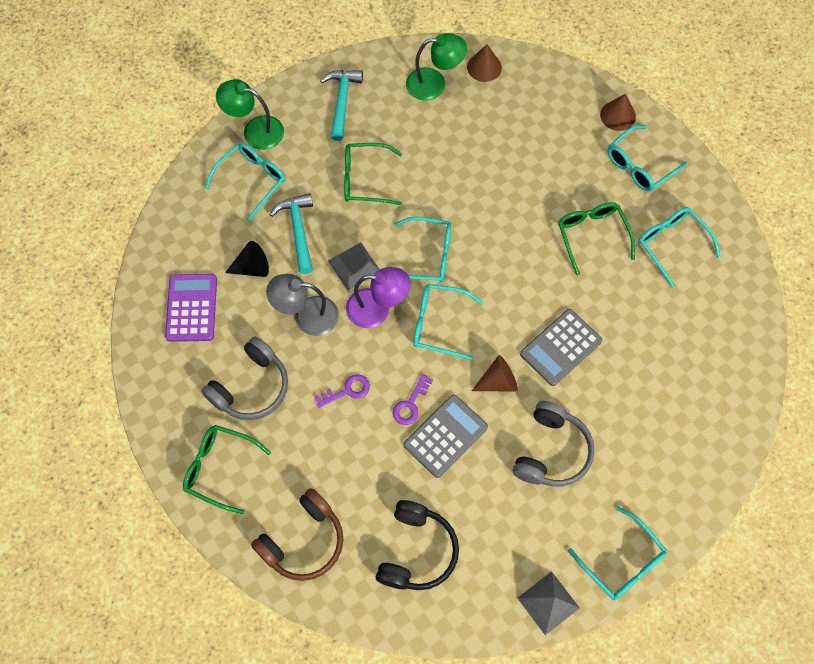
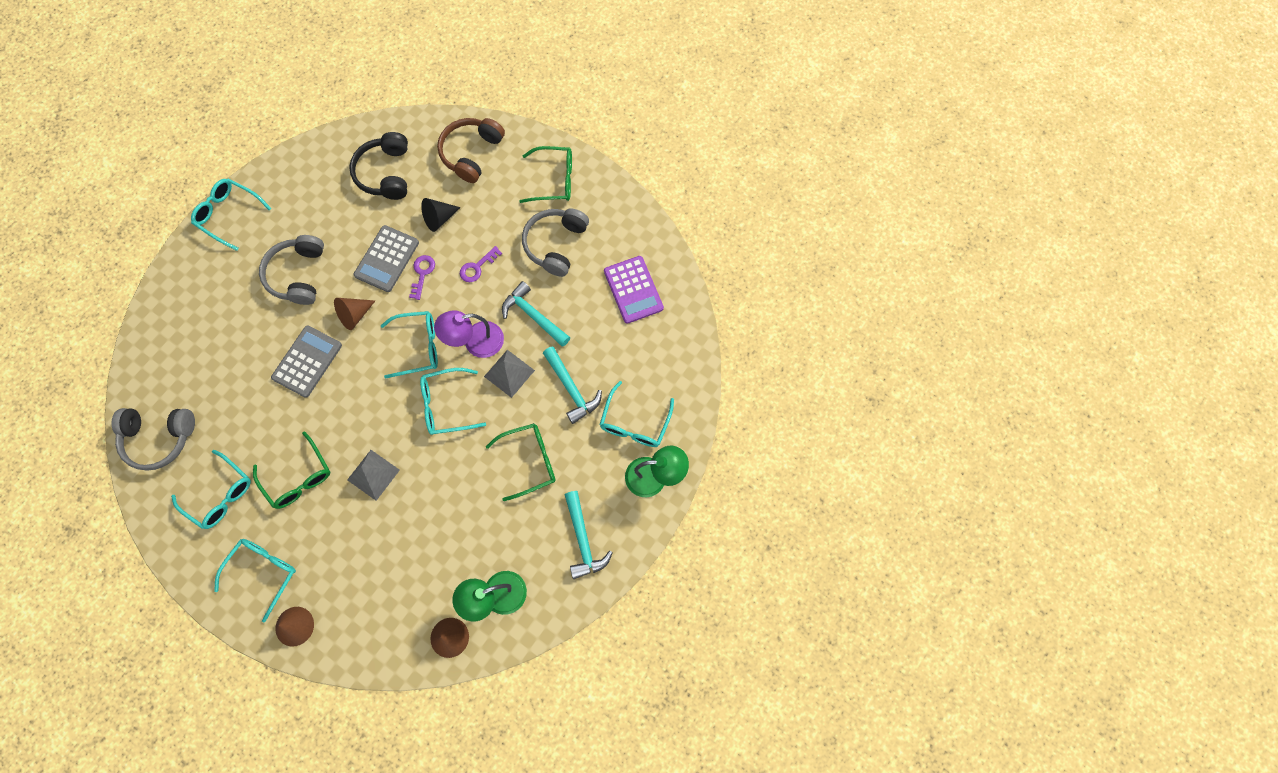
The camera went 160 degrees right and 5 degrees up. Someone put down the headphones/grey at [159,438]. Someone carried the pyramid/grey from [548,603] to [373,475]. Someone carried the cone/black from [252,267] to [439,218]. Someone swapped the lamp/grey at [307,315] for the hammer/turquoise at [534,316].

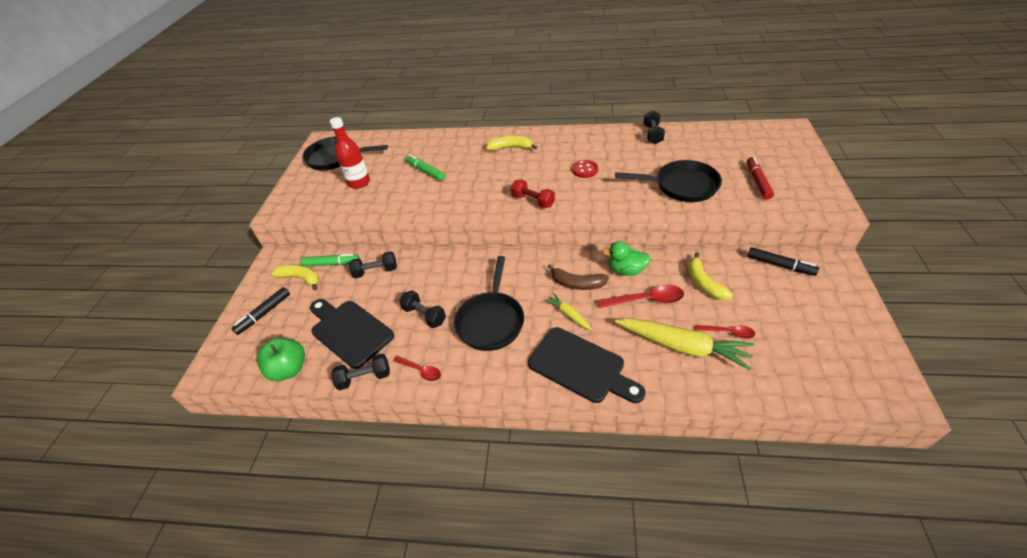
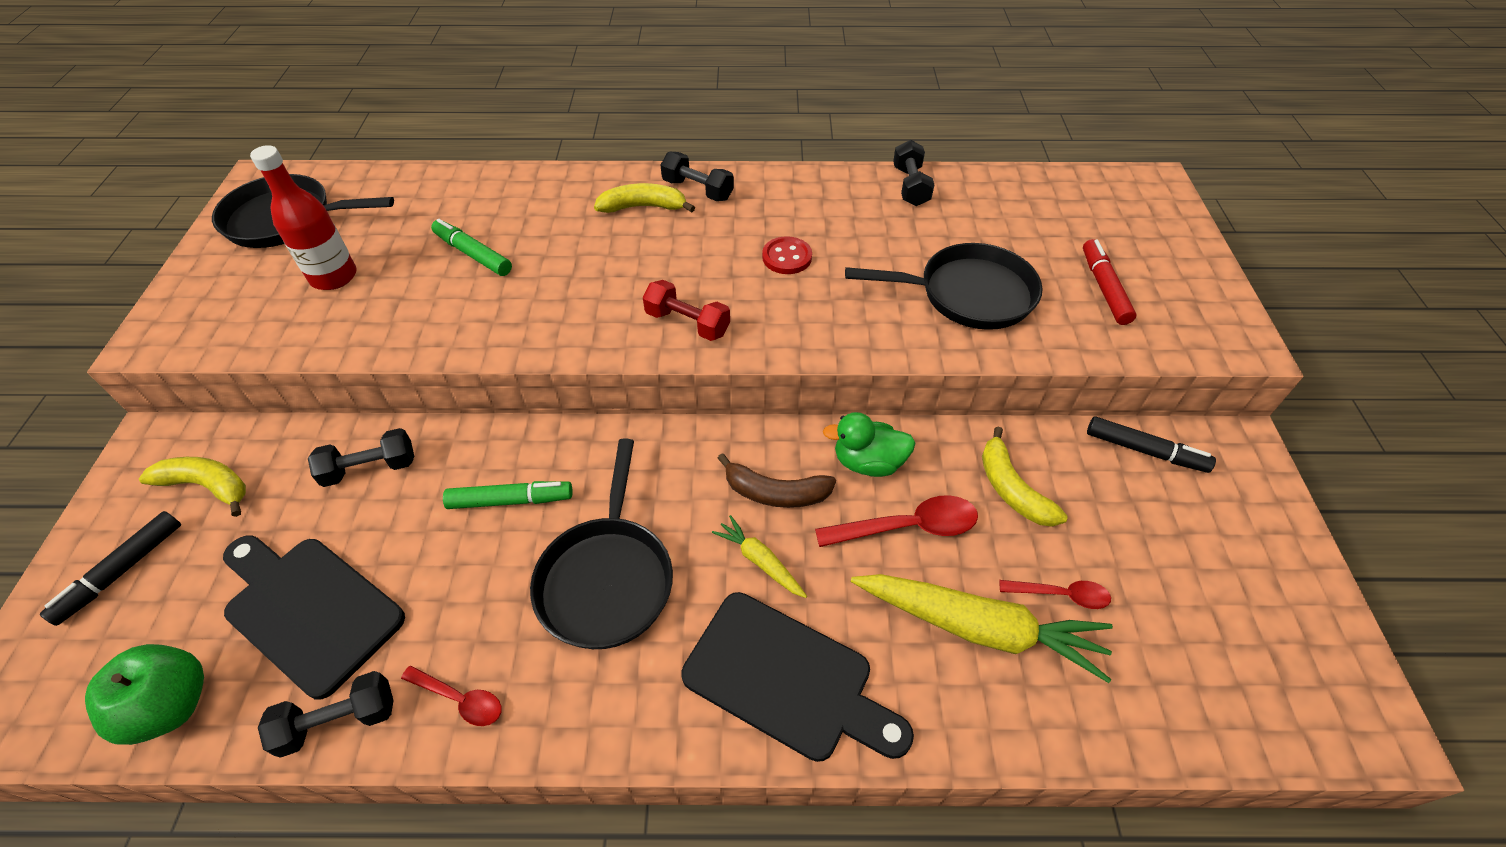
The camera went 10 degrees left and 5 degrees up. Someone carried the marker/green from [332,264] to [511,500]. Someone carried the dumbbell/black from [424,315] to [698,190].

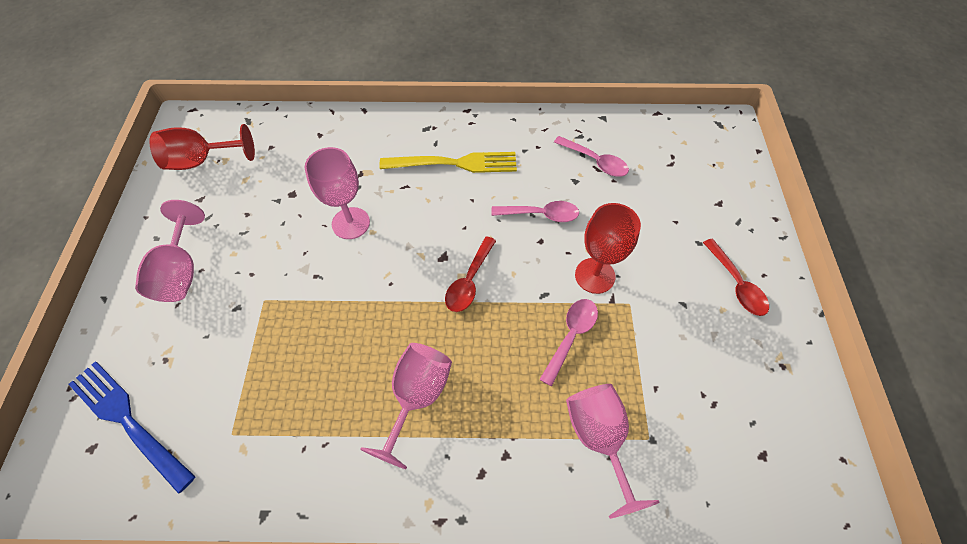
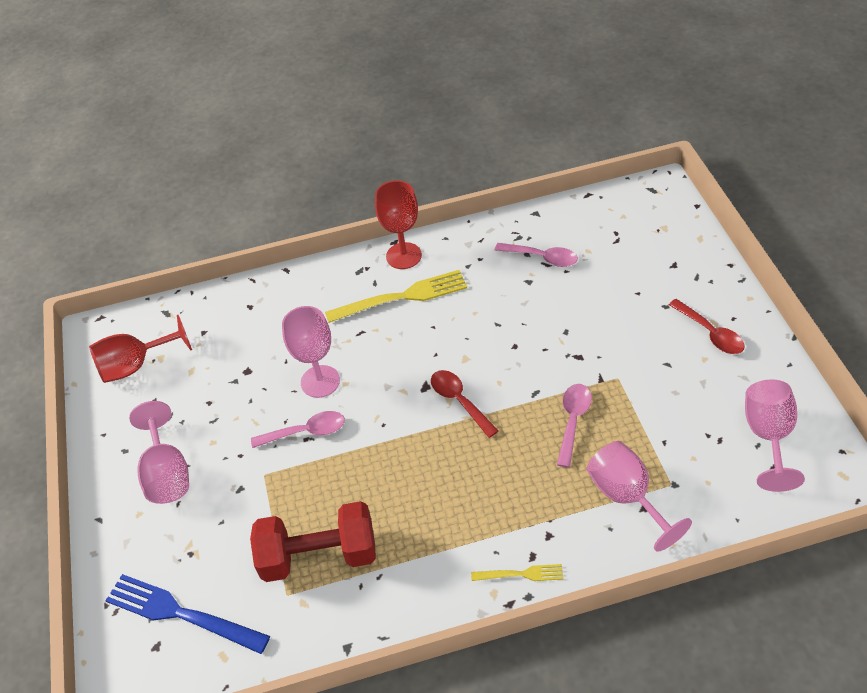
The camera went 10 degrees left and 10 degrees down. Someone put down the dumbbell/red at [319,555]. Someone carried the spoon/pink from [541,214] to [306,432]. Someone carried the goblet/red from [595,275] to [403,256]. Someone rotated the spoon/red at [469,281] by 135 degrees clockwise. Someone put down the fork/yellow at [521,574]. Someone carried the goblet/pink from [417,397] to [768,436].

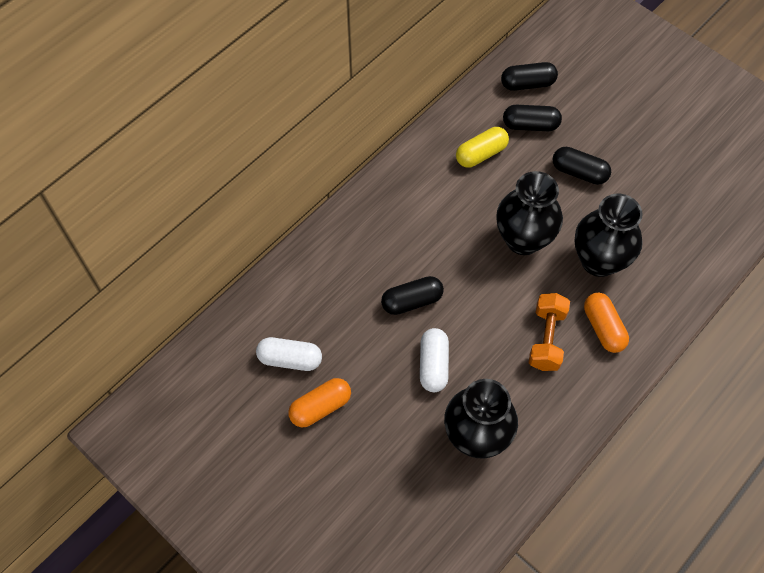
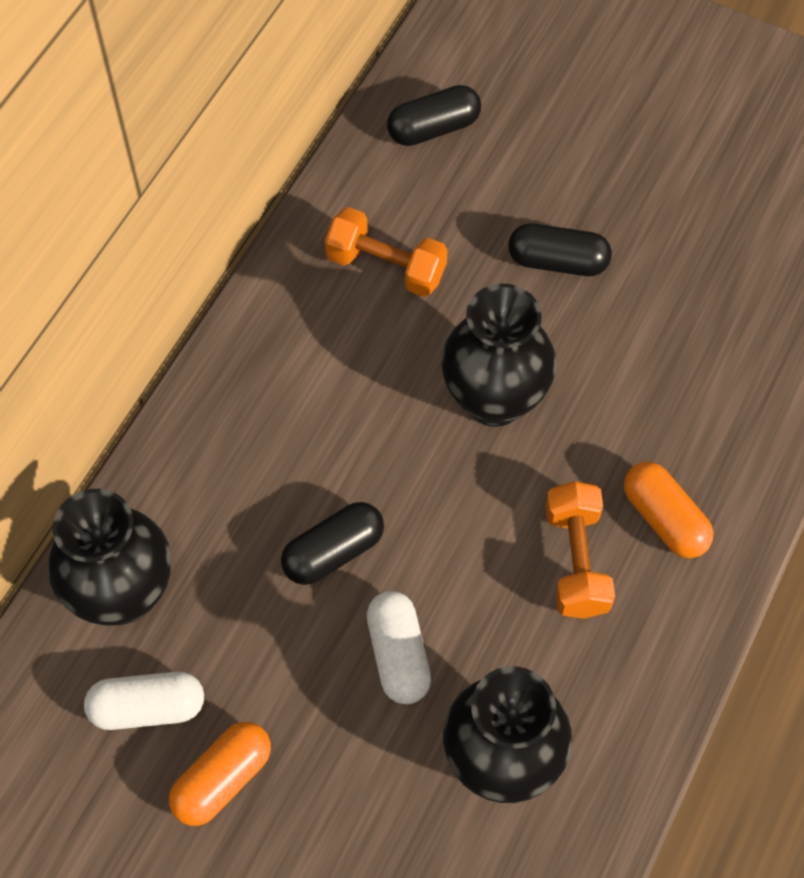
The camera went 15 degrees left and 0 degrees up. Someone carried the vase/black from [598,261] to [122,594]. Someone swapped the capsule/yellow at [481,154] for the dumbbell/orange at [386,267]. Someone took away the capsule/black at [530,125].

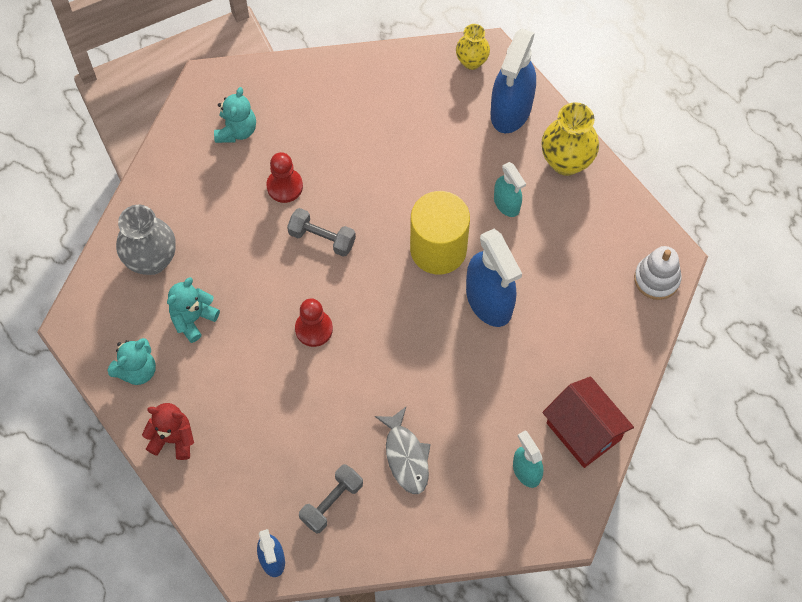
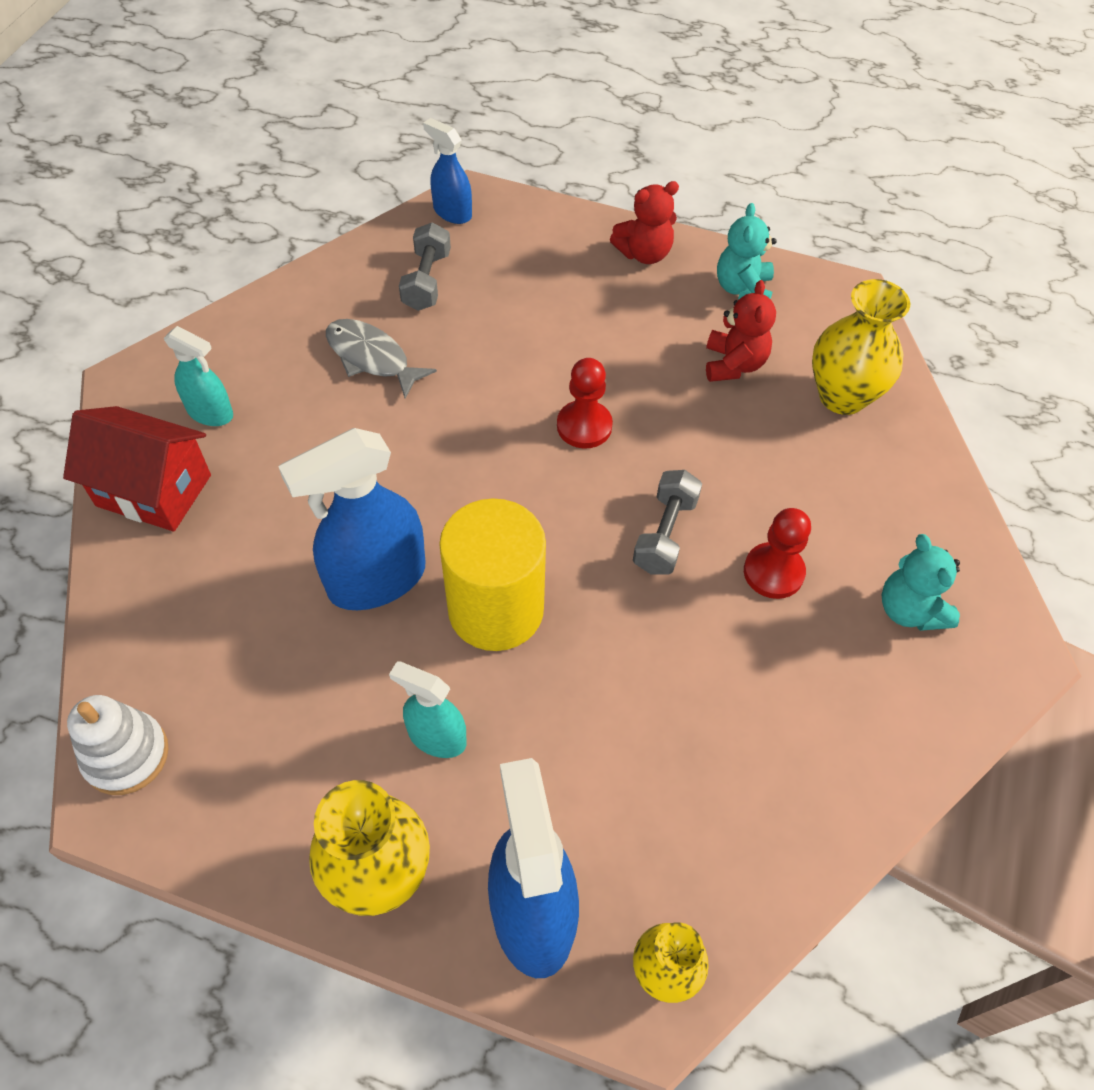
The camera went 145 degrees right and 10 degrees down. Someone rotated the spray bottle/blue at [489,301] by 60 degrees counterclockwise. Someone rotated the dumbbell/grey at [322,238] by 60 degrees counterclockwise. Someone repainted the teddy bear/turquoise at [193,318], which became the teddy bear/red at [733,364]. Someone repainted the vase/grey at [152,260], which became the vase/yellow at [842,396].

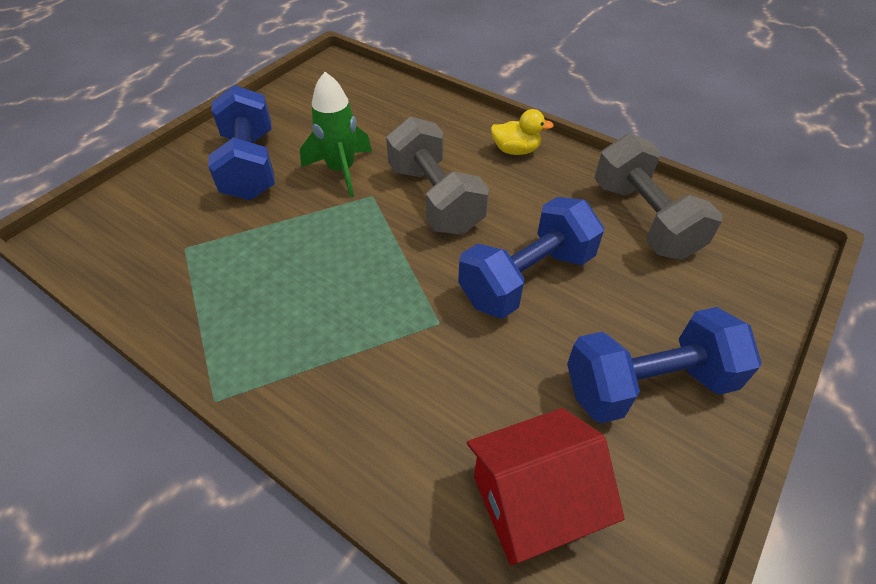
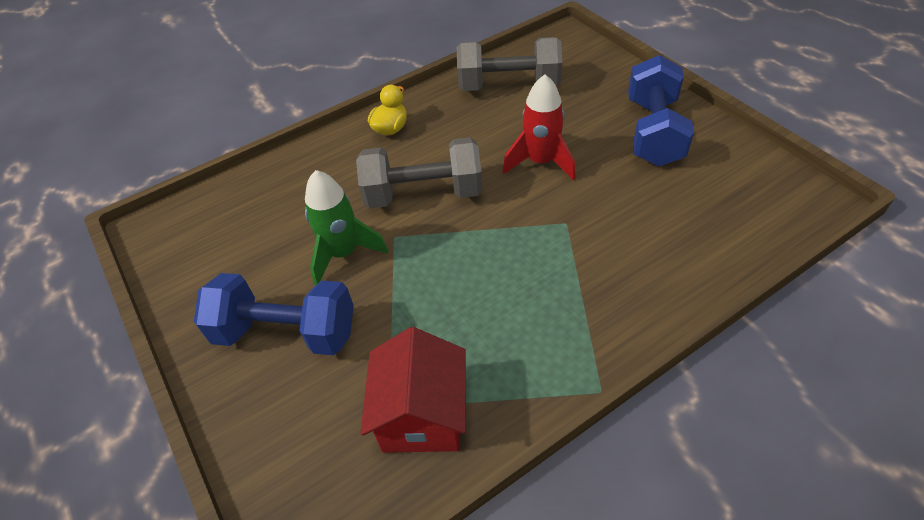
The camera went 65 degrees left and 0 degrees up. Someone carried the house/red from [532,503] to [422,415]. Someone swapped the dumbbell/blue at [527,278] for the rocket/red at [541,162].

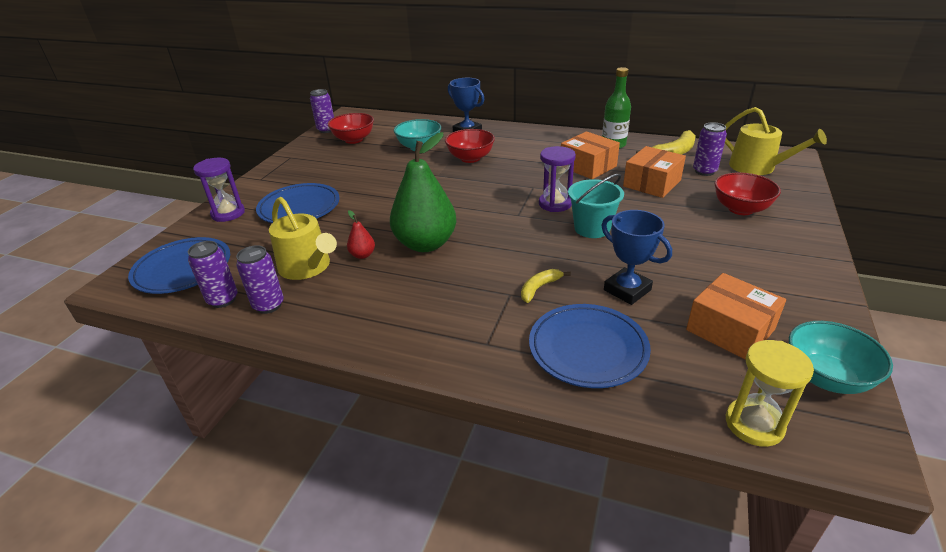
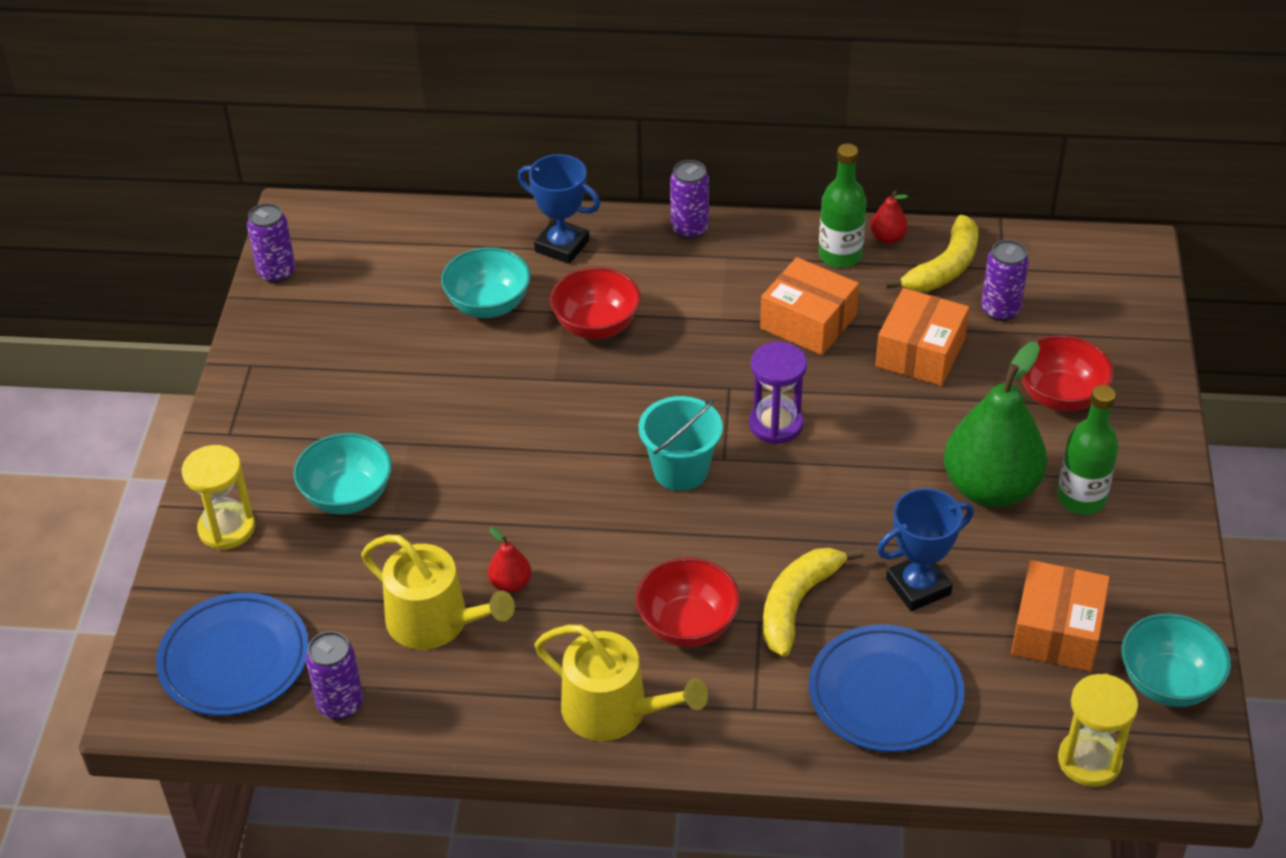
The camera went 15 degrees left and 10 degrees up. Someone repainted the hourglass/purple at [228,213], which became the hourglass/yellow at [227,528]. Someone swapped the plate/blue at [299,208] for the bowl/turquoise at [347,496]. Someone carried the watering can/yellow from [757,167] to [614,710]. Someone carried the bowl/red from [354,140] to [687,625]. Someone carried the bucket/turquoise from [592,228] to [680,470]. Someone carried the can/purple from [268,305] to [689,229]. Someone scaled the banana/yellow at [539,288] by 1.67. Someone put down the pear/red at [887,238]. Someone rotated the trophy/blue at [627,290] by 60 degrees counterclockwise. Someone carried the pear/green from [425,244] to [990,488]. Someone rotated the box/orange at [730,329] by 75 degrees clockwise. Someone put down the bottle/green at [1081,498].

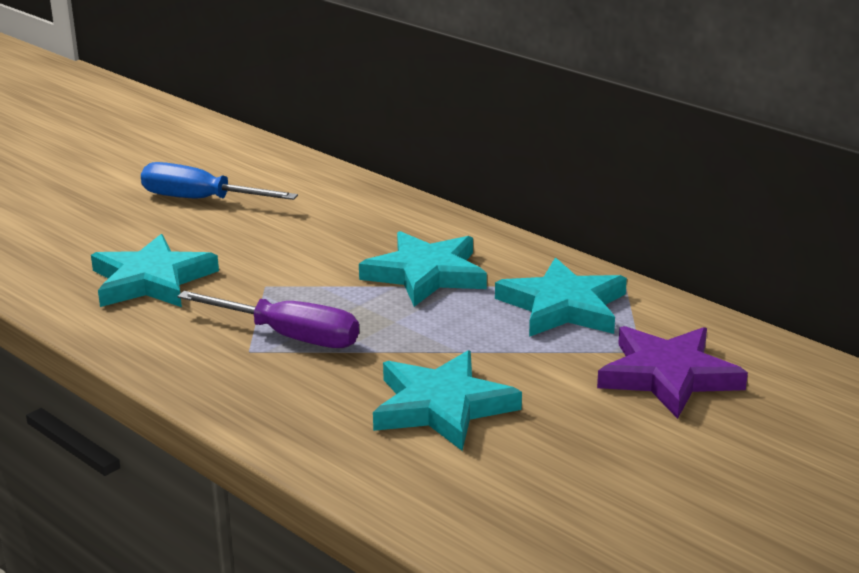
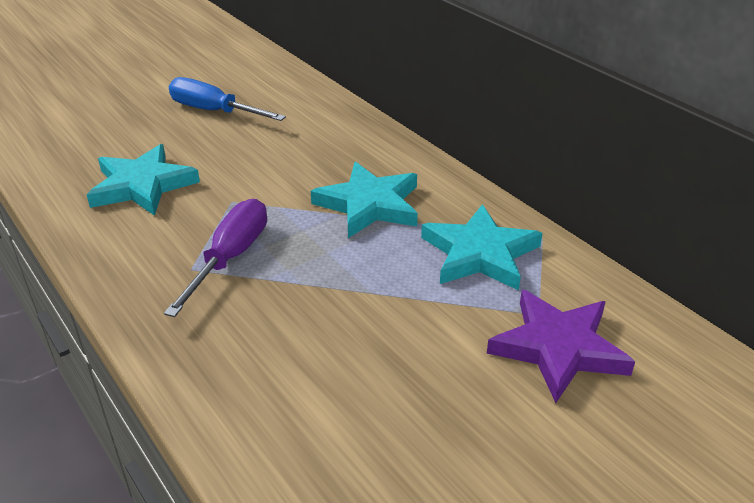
The camera went 10 degrees right and 10 degrees up. Someone rotated the screwdriver/purple at [289,336] by 105 degrees counterclockwise. Someone took away the star/turquoise at [442,406].

